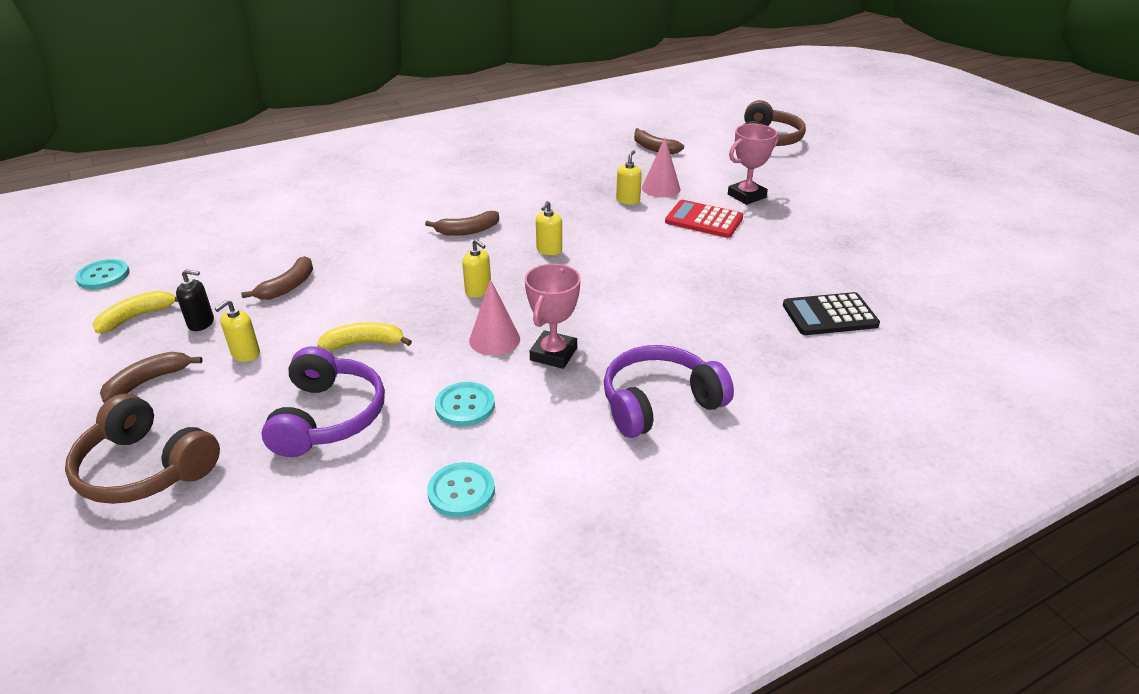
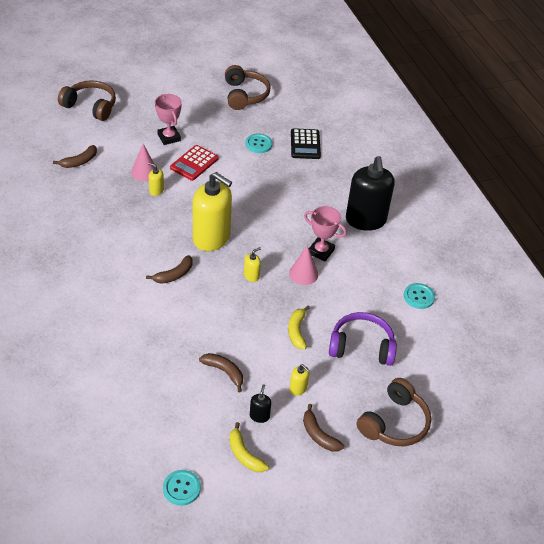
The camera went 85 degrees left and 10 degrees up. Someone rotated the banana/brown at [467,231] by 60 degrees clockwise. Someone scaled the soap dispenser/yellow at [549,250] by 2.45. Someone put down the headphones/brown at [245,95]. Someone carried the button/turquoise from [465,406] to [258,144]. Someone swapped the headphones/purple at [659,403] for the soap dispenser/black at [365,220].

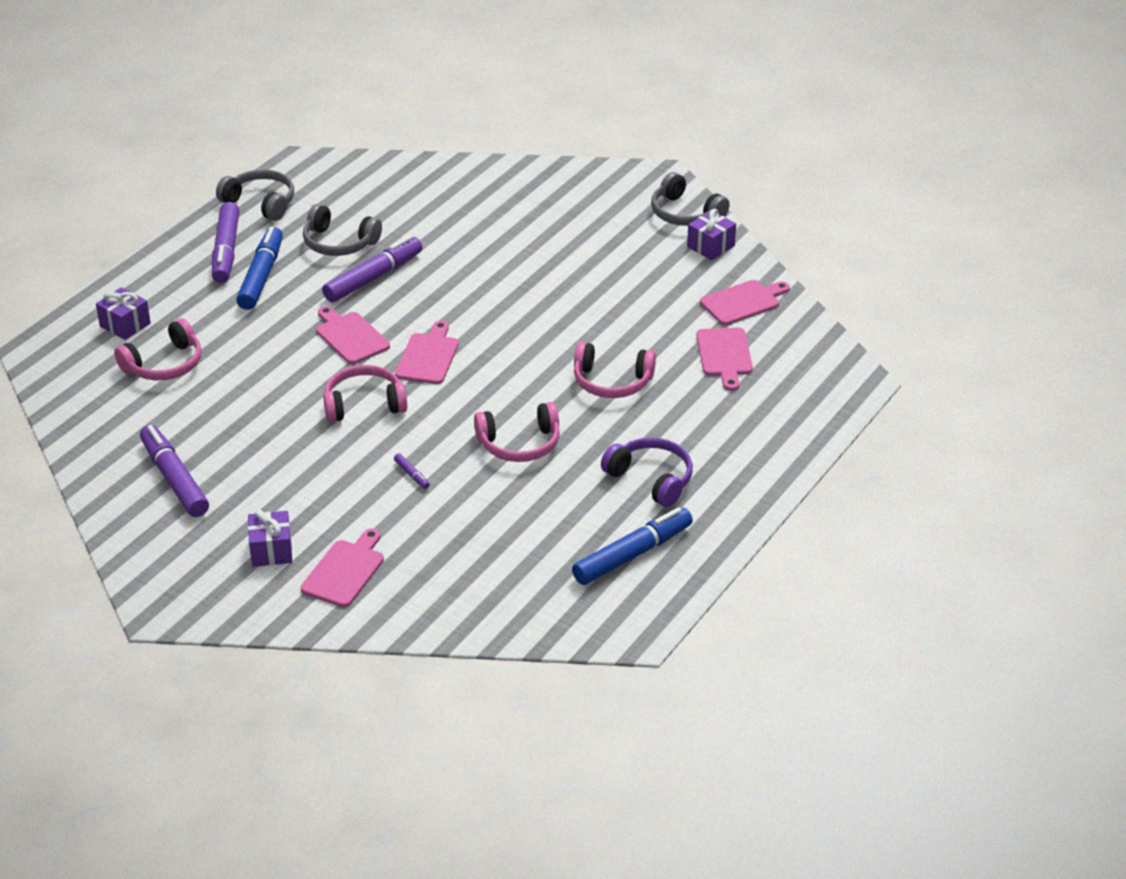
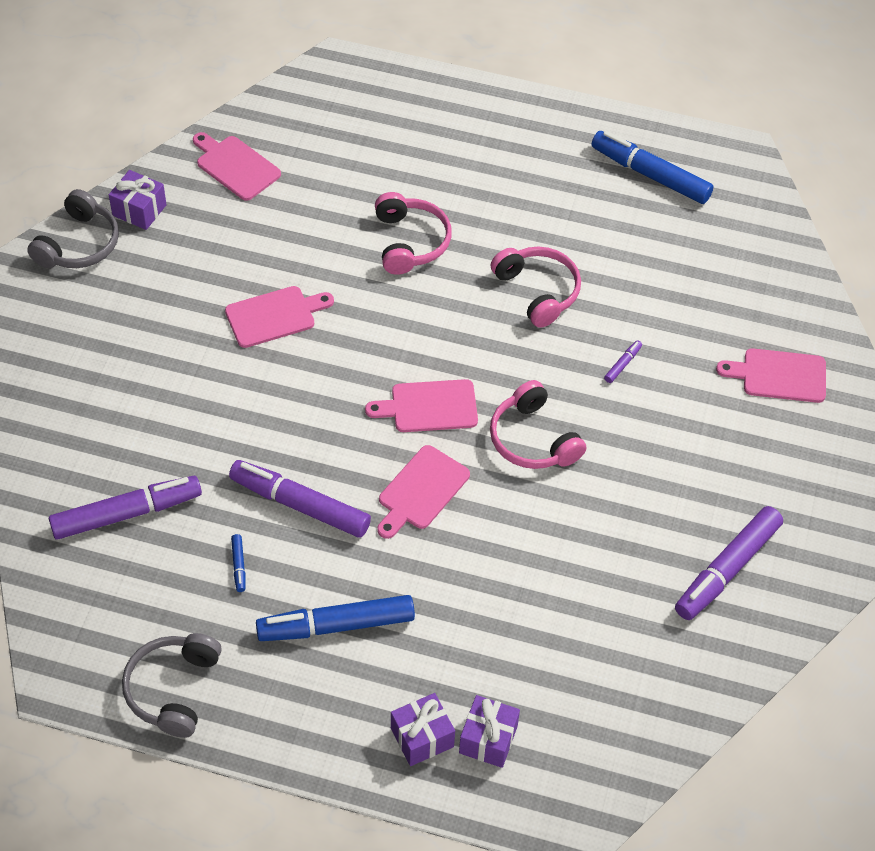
The camera went 110 degrees left and 15 degrees up. Someone carried the marker/purple from [226,251] to [127,514]. Someone carried the cutting board/pink from [725,355] to [274,316]. Someone swapped the headphones/grey at [339,243] for the marker/blue at [239,565]. Someone carried the gift/purple from [271,550] to [422,737]. Someone took away the headphones/pink at [164,364]. Someone took away the headphones/purple at [651,479].

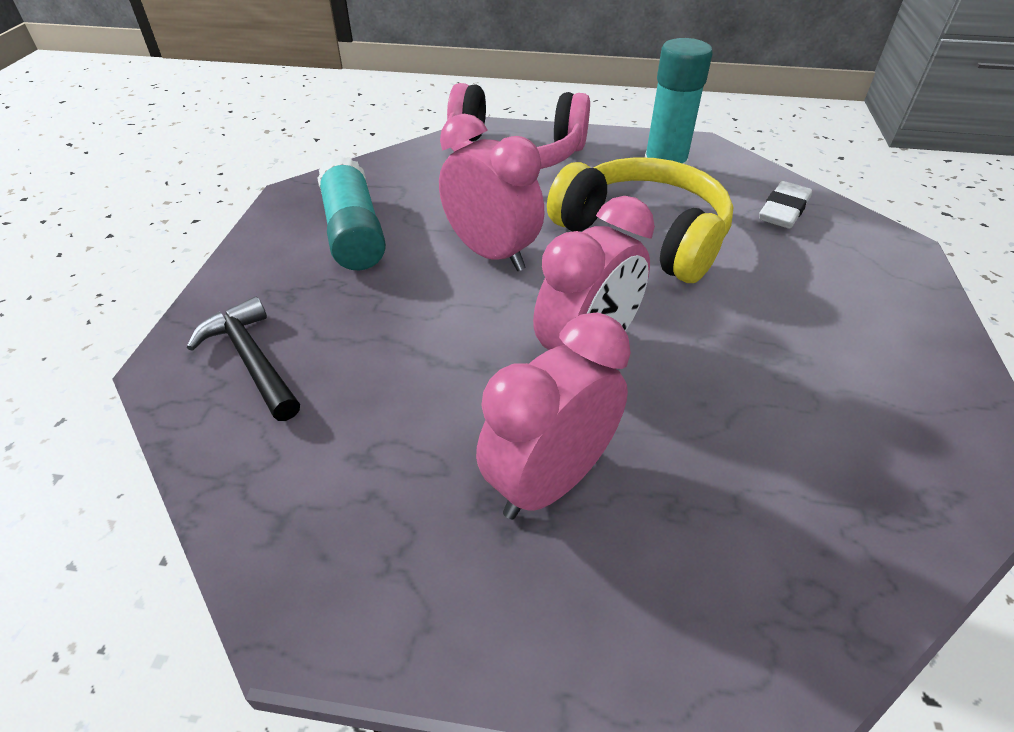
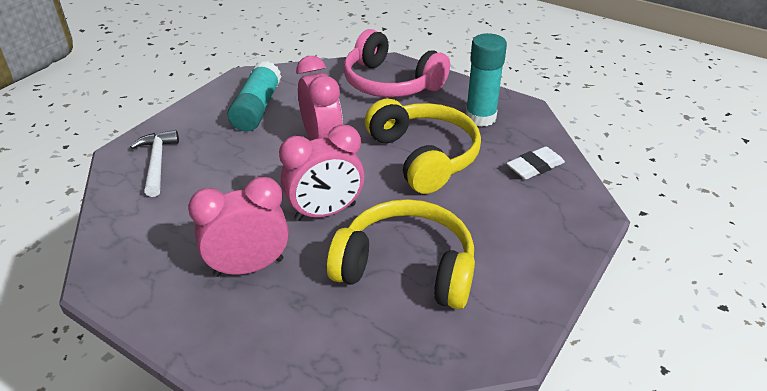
The camera went 25 degrees right and 5 degrees down. Someone repainted the hammer/black at [252,360], which became the hammer/white at [157,163]. Someone put down the headphones/yellow at [406,267].

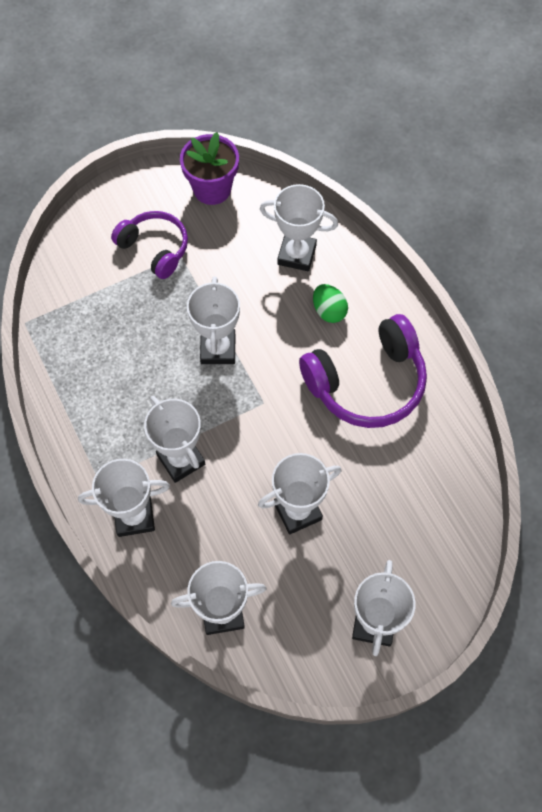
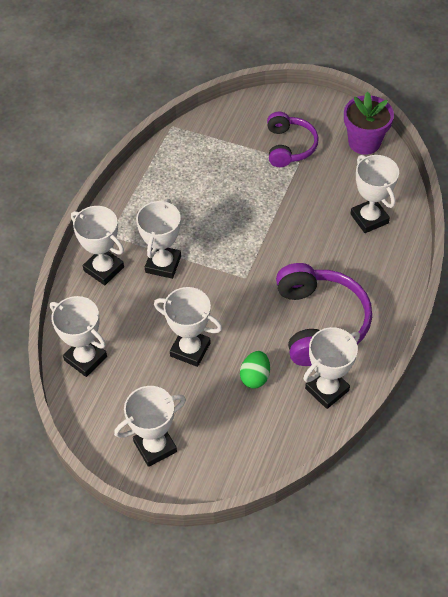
The camera went 50 degrees right and 10 degrees down. Someone carried the egg/green from [329,311] to [255,377]. Someone rotated the headphones/purple at [367,382] by 120 degrees counterclockwise. Someone carried the trophy/white from [218,349] to [327,389].

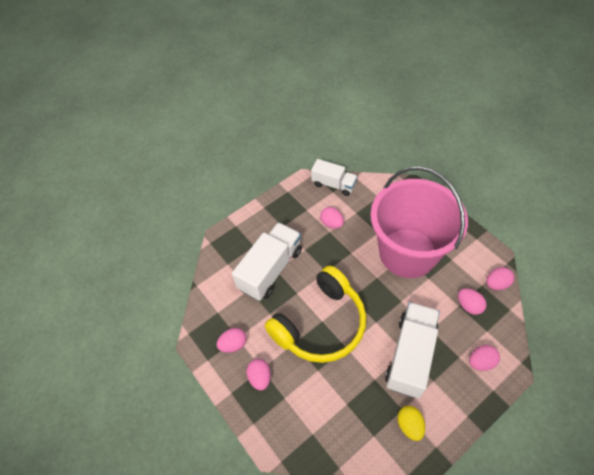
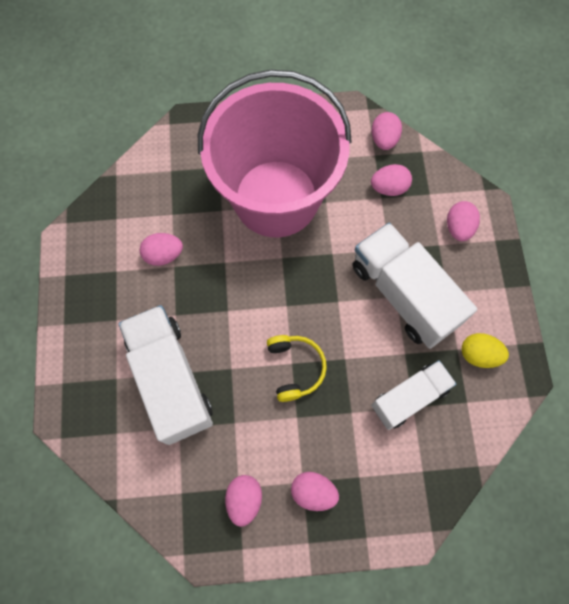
The camera went 60 degrees left and 15 degrees up. Someone scaled the headphones/yellow at [321,324] by 0.46. Someone carried the truck/white from [333,184] to [409,398].

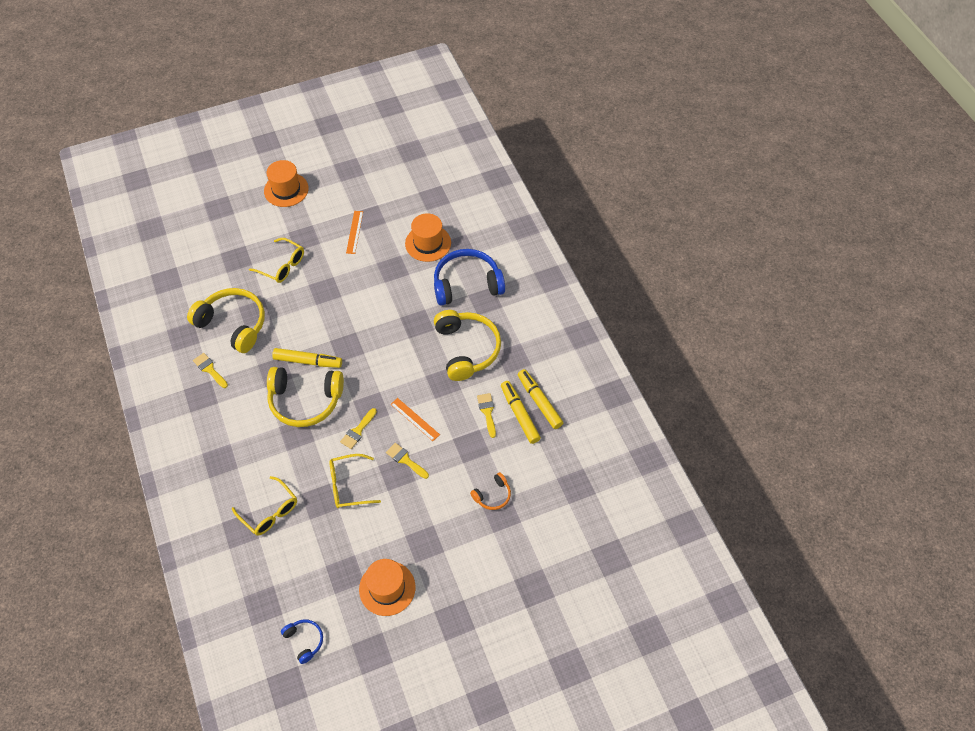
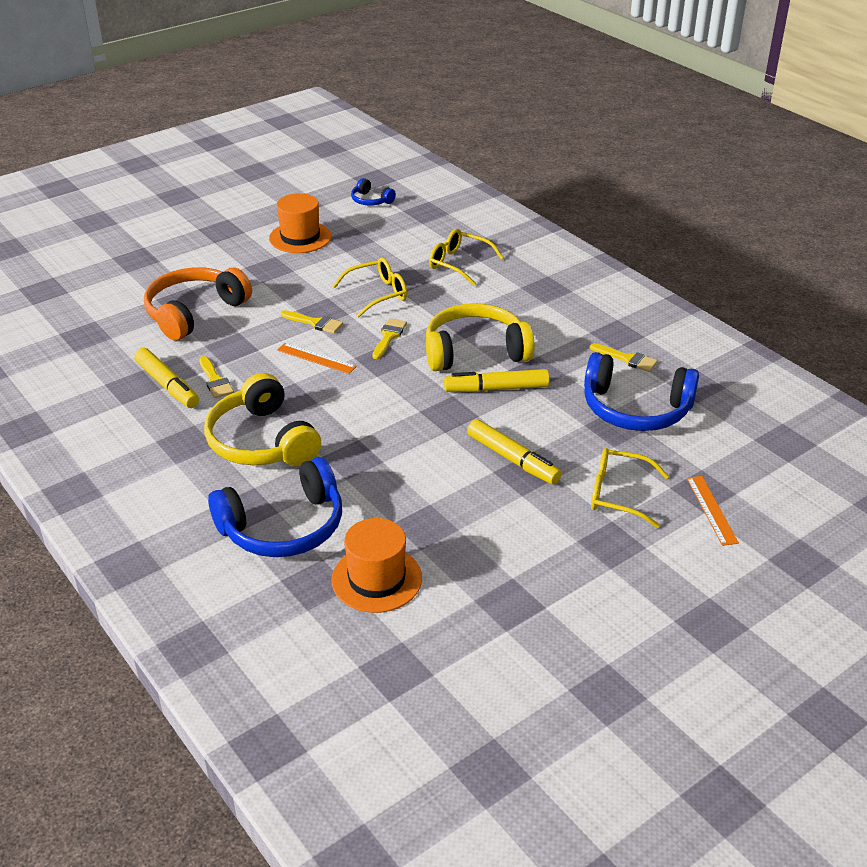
The camera went 165 degrees right and 20 degrees down. Someone scaled the headphones/orange at [493,495] by 2.07. Someone carried the marker/yellow from [539,402] to [512,459]. Someone repainted the headphones/yellow at [233,324], which became the headphones/blue at [635,409]. Someone carried the ruler/orange from [354,232] to [711,510]. Someone took away the hat/orange at [286,190].

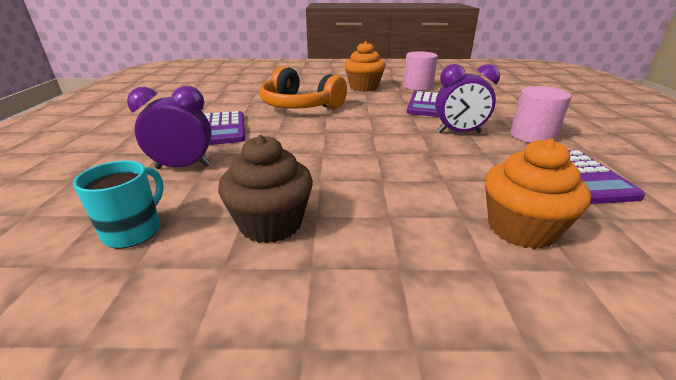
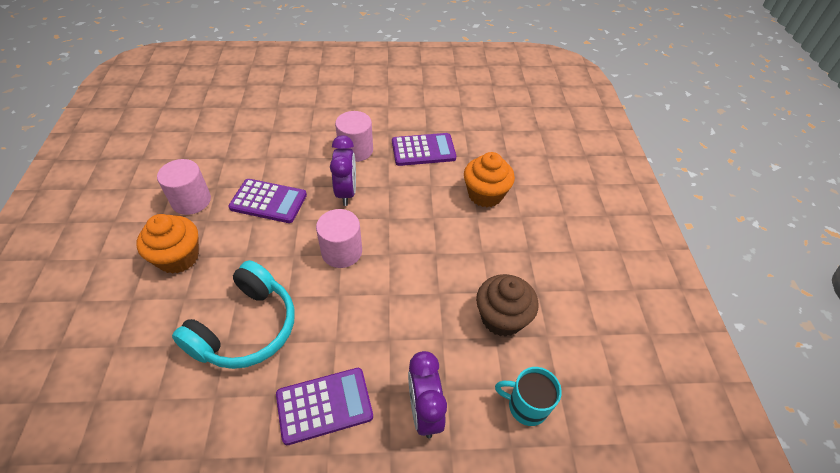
The camera went 95 degrees left and 20 degrees up. Someone repainted the headphones/orange at [300,106], which became the headphones/turquoise at [246,328]. Someone put down the cylinder/pink at [342,252].

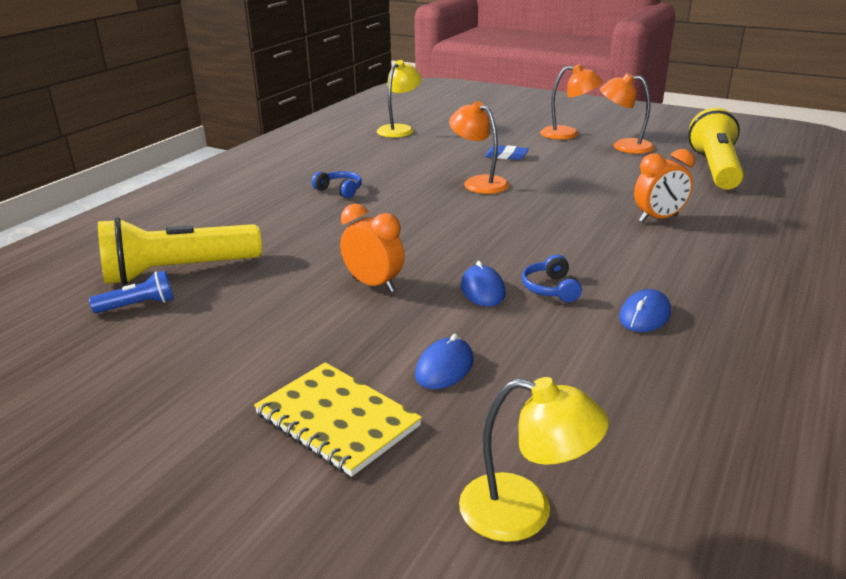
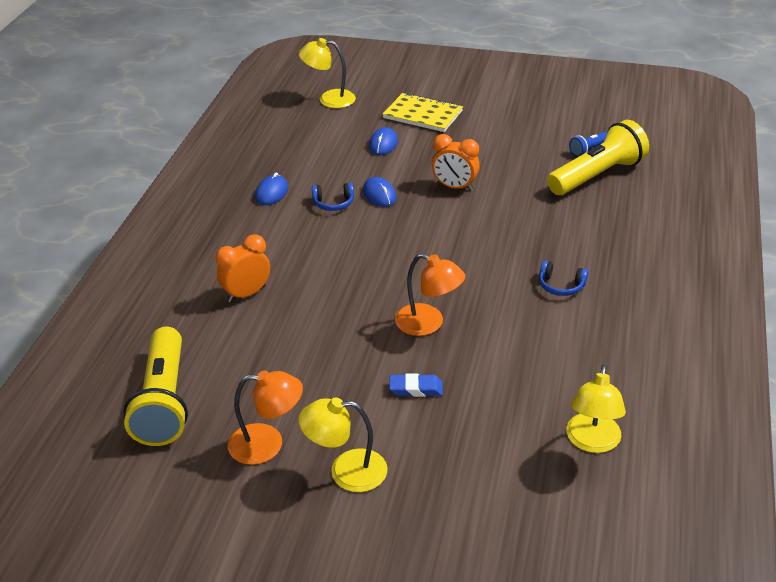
The camera went 165 degrees right and 10 degrees up. Someone repainted the lamp/orange at [568,134], which became the lamp/yellow at [346,471]. Someone rotated the headphones/blue at [551,288] by 105 degrees clockwise.

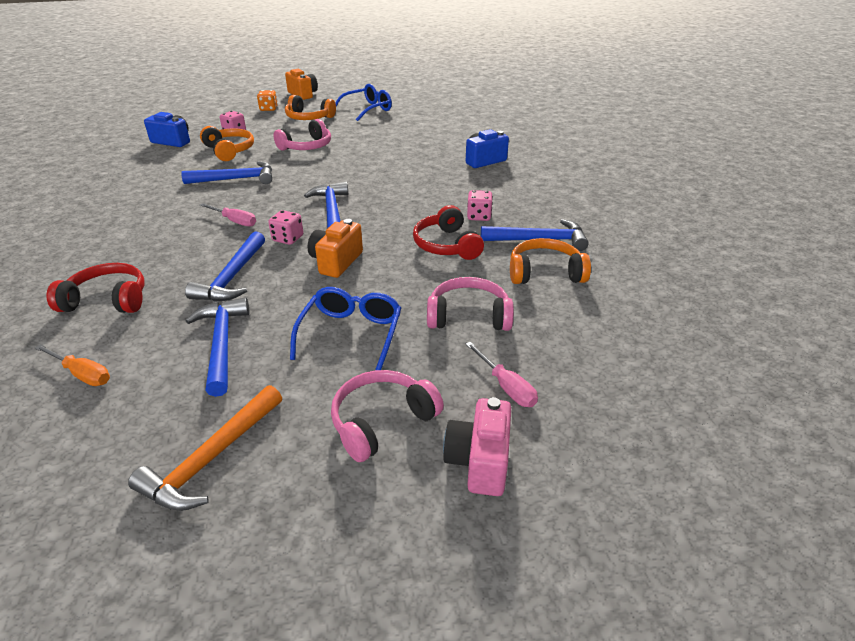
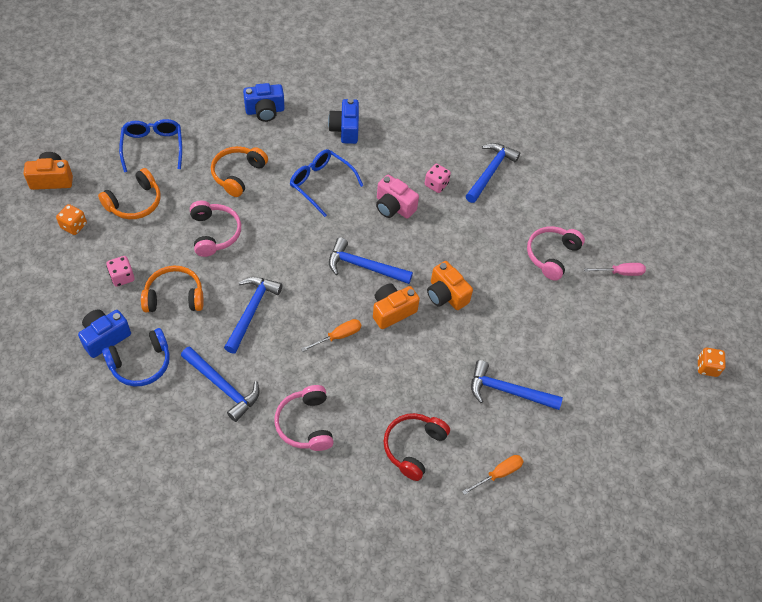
The camera went 65 degrees left and 20 degrees up. Someone put down the headphones/blue at [141,363]. Someone carried the hammer/blue from [232,277] to [223,386]. Someone carried the headphones/orange from [545,273] to [238,174]. Someone put down the camera/blue at [265,111]. Someone carried the headphones/pink from [382,421] to [305,424]. Someone carried the glasses/blue from [351,334] to [321,183]. Someone repainted the screwdriver/pink at [234,221], which became the screwdriver/orange at [338,336]. Someone swapped the dice/pink at [288,238] for the camera/orange at [392,311]. Someone carried the camera/pink from [479,461] to [393,207]. Someone put down the dice/orange at [707,367]. Someone took away the hammer/orange at [212,458]. Someone took away the headphones/red at [446,245].

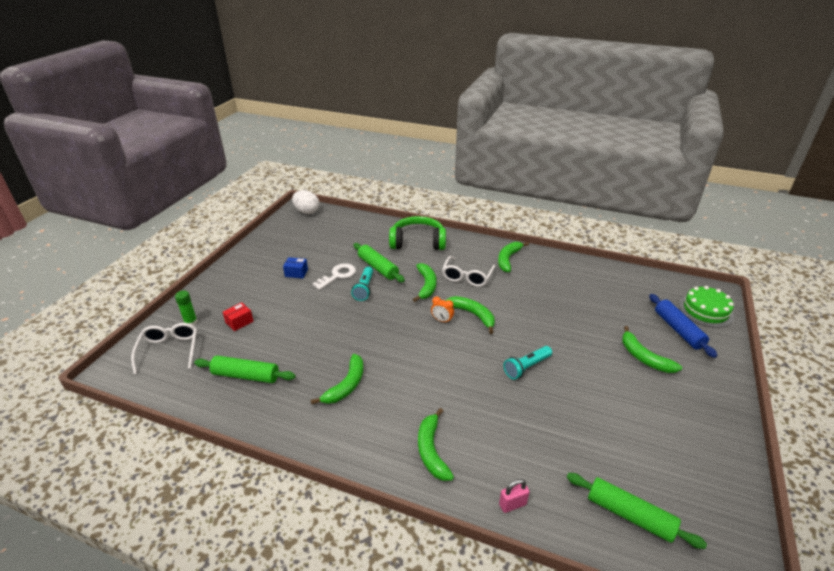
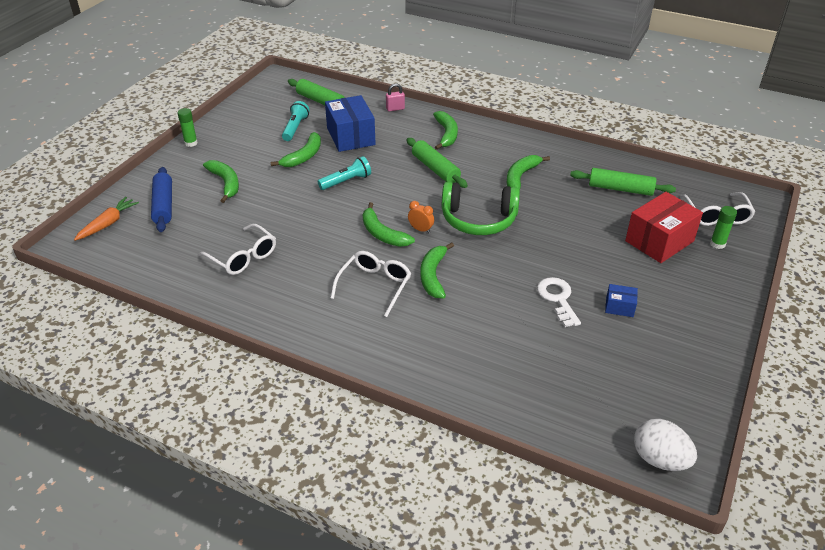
The camera went 175 degrees left and 5 degrees up. Someone swapped the cake/green at [705,310] for the carrot/orange at [108,224]. Someone put down the glue stick/green at [191,143]. Someone put down the glasses/white at [243,257]. Someone carried the banana/green from [508,259] to [303,156]. Someone carried the flashlight/turquoise from [364,289] to [295,128]. Someone put down the box/blue at [351,136]. Someone carried the rolling pin/green from [378,267] to [435,169]. Someone carried the headphones/green from [418,242] to [478,219]. Someone rotated the key/white at [337,275] by 120 degrees clockwise. Someone scaled the box/red at [239,322] by 2.12.

